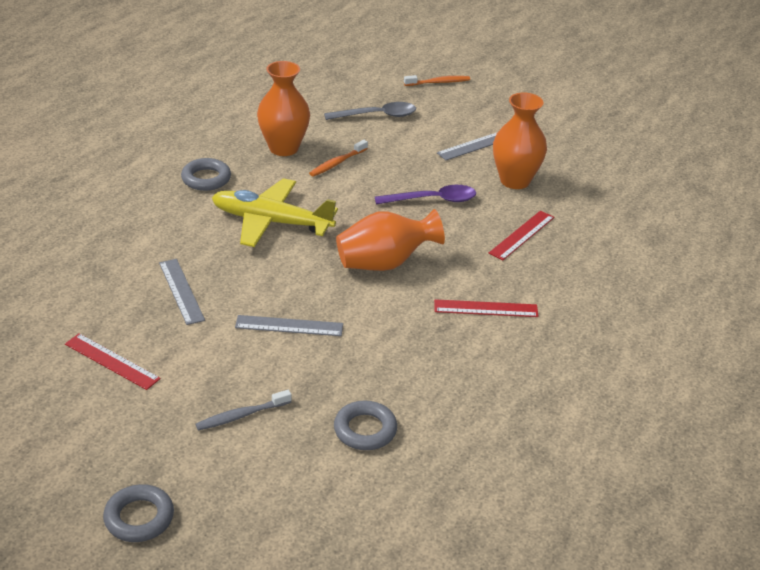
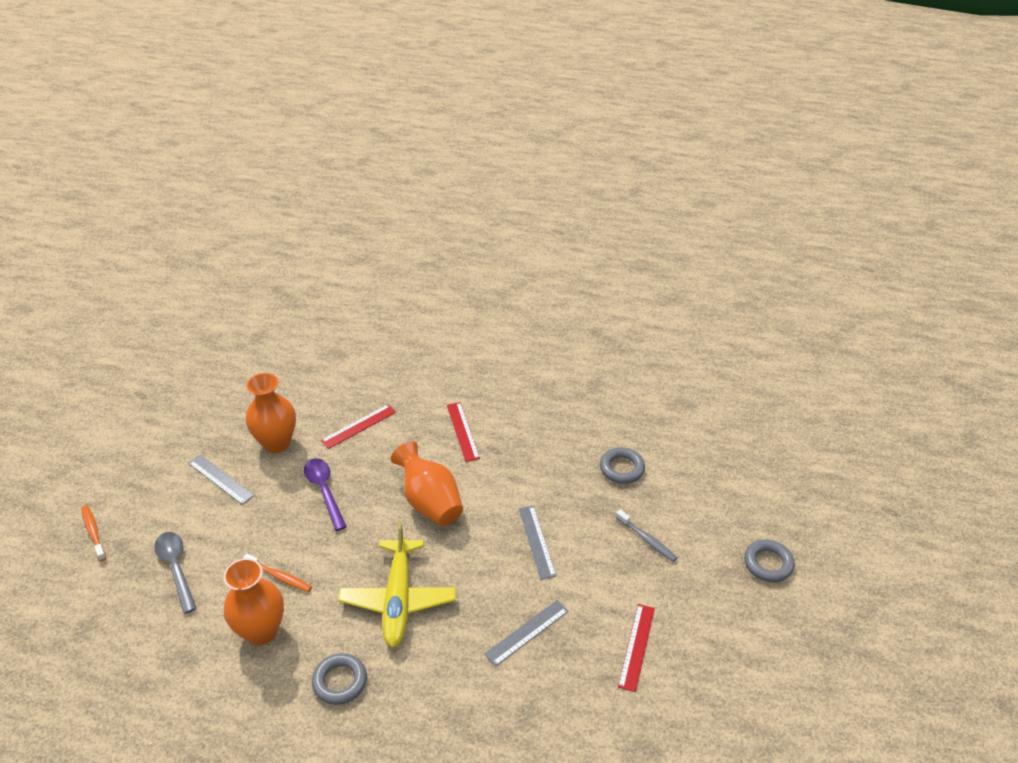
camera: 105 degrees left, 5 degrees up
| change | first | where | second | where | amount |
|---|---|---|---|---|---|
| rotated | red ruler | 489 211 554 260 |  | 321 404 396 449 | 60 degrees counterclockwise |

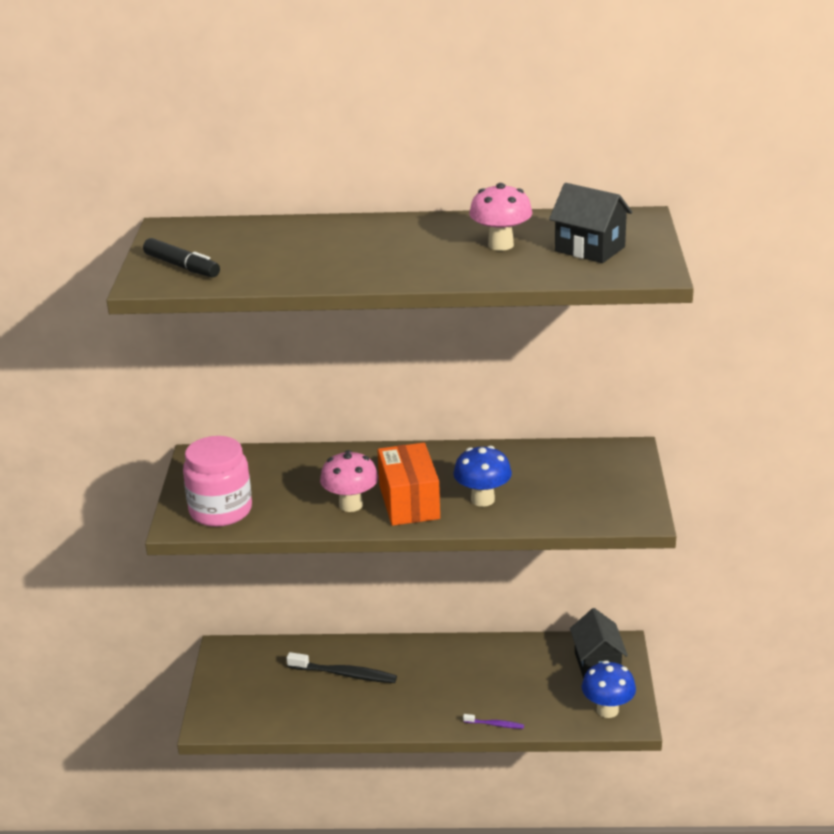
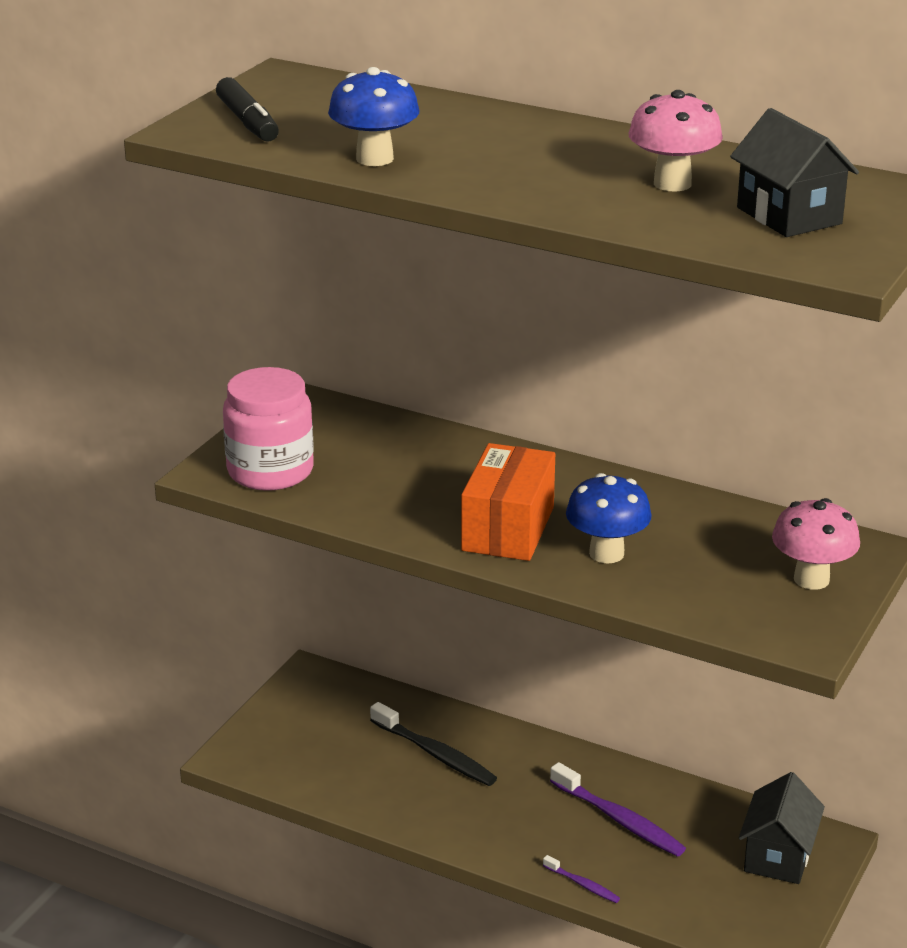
camera: 25 degrees right, 0 degrees up
| change | first | where | second | where | amount |
|---|---|---|---|---|---|
| shifted | pink mushroom | 320 450 378 512 |  | 772 498 860 590 |  |
| shifted | blue mushroom | 582 661 636 718 |  | 328 67 420 166 |  |
| new |  |  | purple toothbrush | 550 762 686 857 |  |

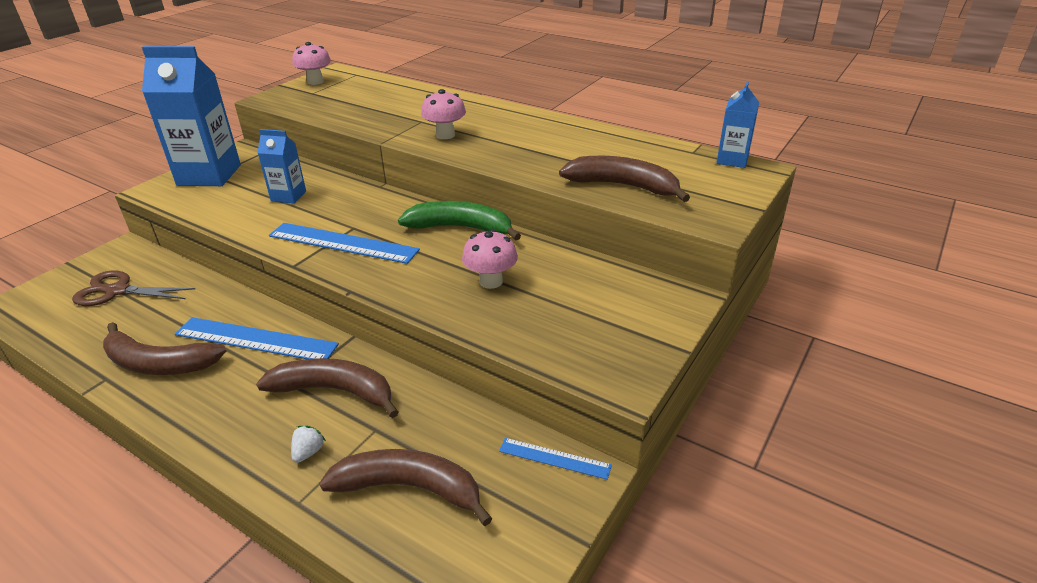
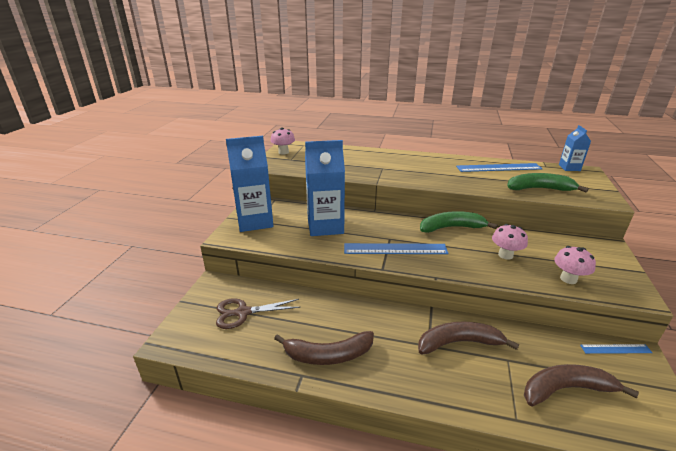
camera: 20 degrees left, 5 degrees down
| change | first | where | second | where | amount |
|---|---|---|---|---|---|
| shifted | pink mushroom | 421 89 466 139 |  | 554 246 596 284 |  |
| scaled | blue carton | 257 129 306 204 |  | 305 140 345 236 | x1.91 |
| repainted | brown banana | 559 156 690 202 | green banana | 507 173 589 193 |  |
| shifted | blue ruler | 175 317 339 359 |  | 456 163 542 172 |  |
| gone | white strawberry | 291 426 326 463 |  |  |  |

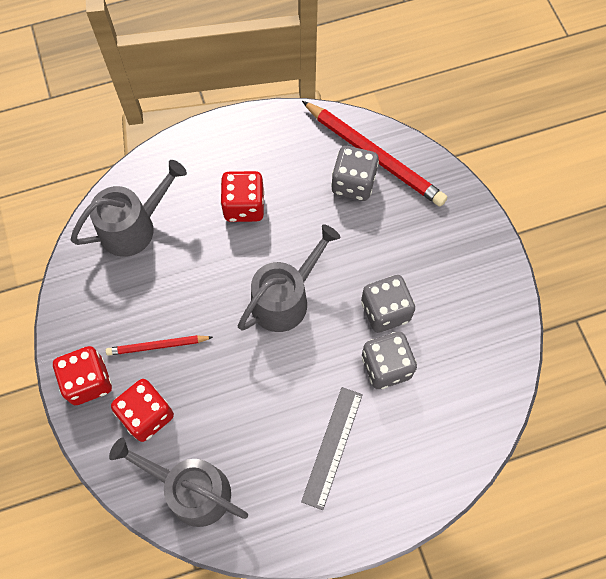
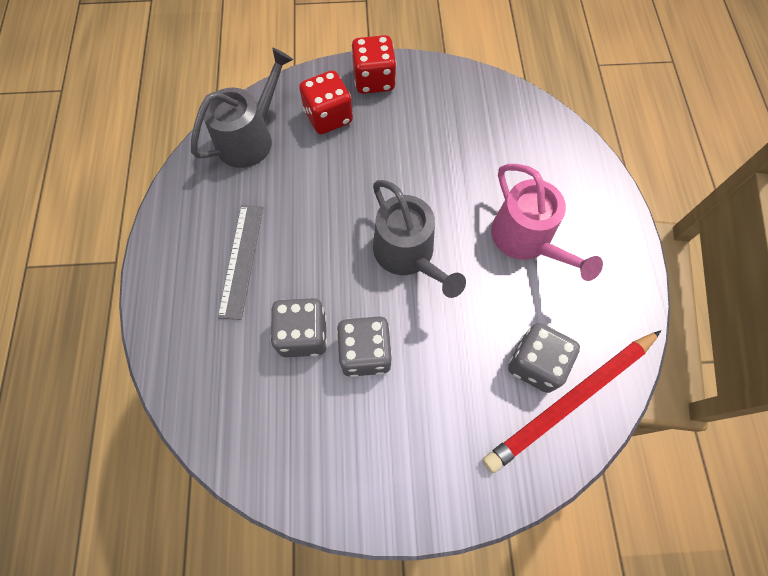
camera: 105 degrees right, 0 degrees up
| change | first | where | second | where | amount |
|---|---|---|---|---|---|
| gone | grey watering can | 71 160 187 257 |  |  |  |
| swapped | red dice | 220 171 264 222 | pink watering can | 491 164 603 281 |  |
| gone | red pencil | 106 335 213 356 |  |  |  |
| rotated | grey ruler | 301 387 363 510 |  | 218 205 263 320 | 60 degrees clockwise |

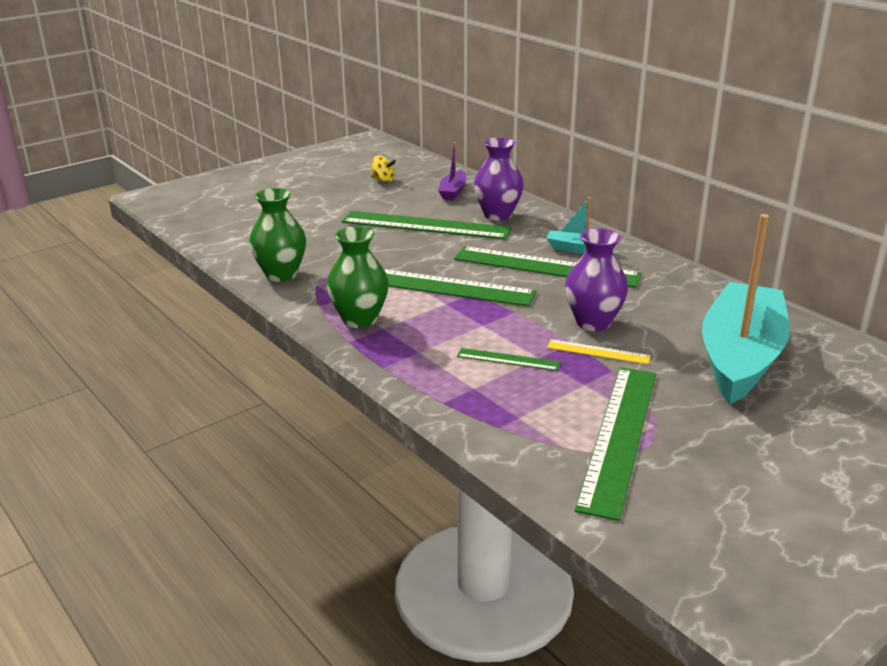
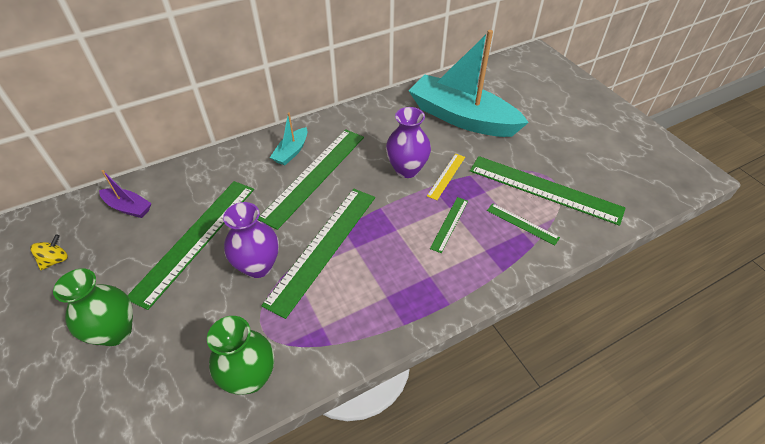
camera: 80 degrees left, 20 degrees up
| change | first | where | second | where | amount |
|---|---|---|---|---|---|
| shifted | purple vase | 474 137 524 221 |  | 223 202 279 278 |  |
| shifted | green vase | 327 226 389 328 |  | 53 268 133 346 |  |
| new |  |  | green ruler | 487 203 560 245 |  |

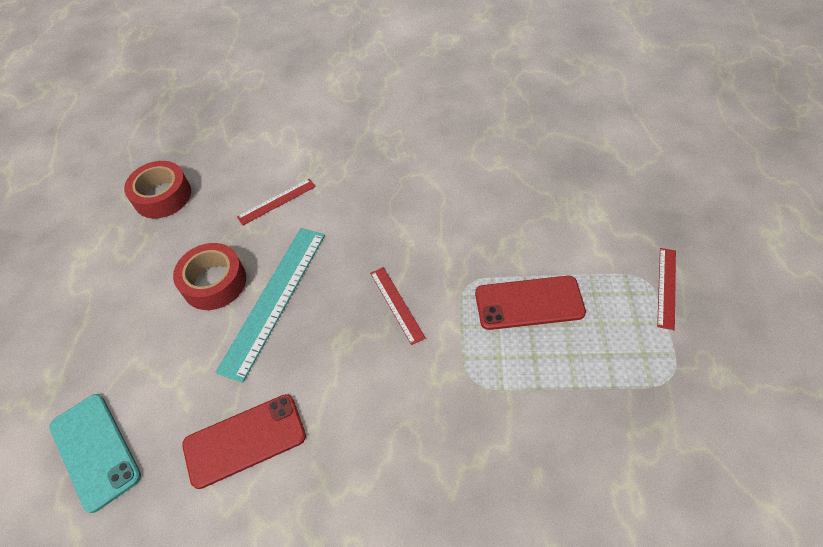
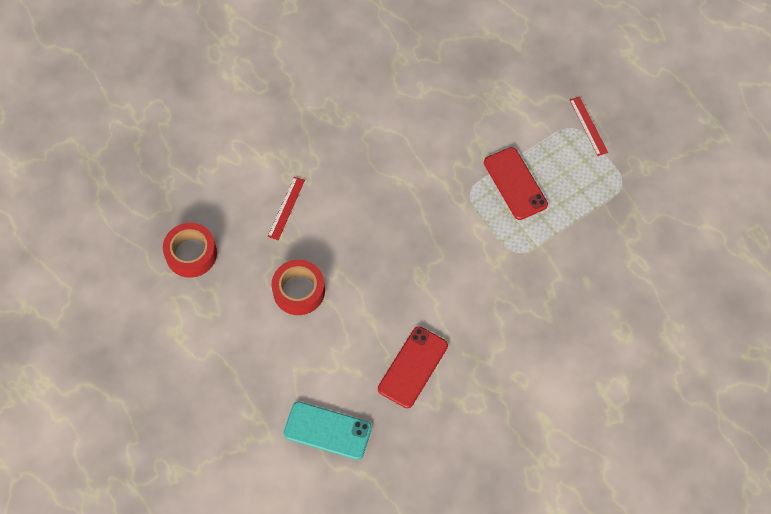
camera: 40 degrees left, 10 degrees up
| change | first | where | second | where | amount |
|---|---|---|---|---|---|
| gone | turquoise ruler | 215 228 325 383 |  |  |  |
| gone | red ruler | 370 267 426 345 |  |  |  |
| rotated | red phone | 475 276 586 330 |  | 484 147 548 220 | 75 degrees counterclockwise |

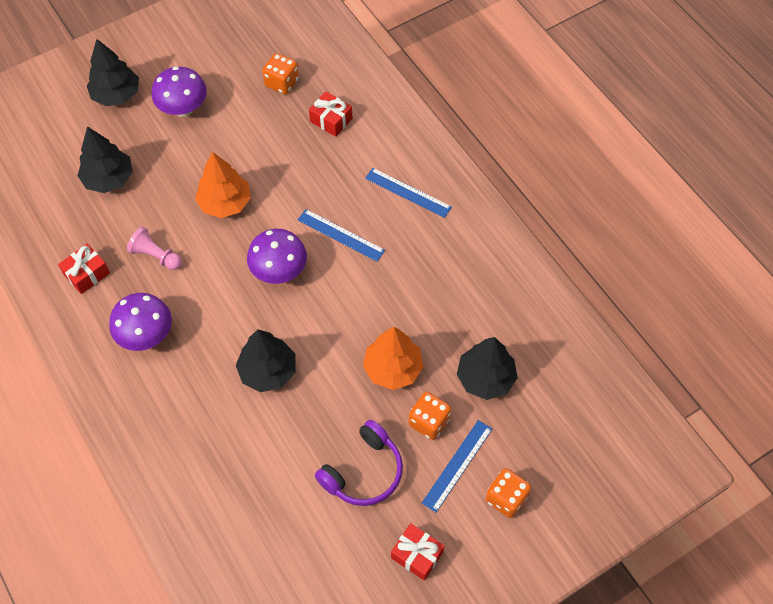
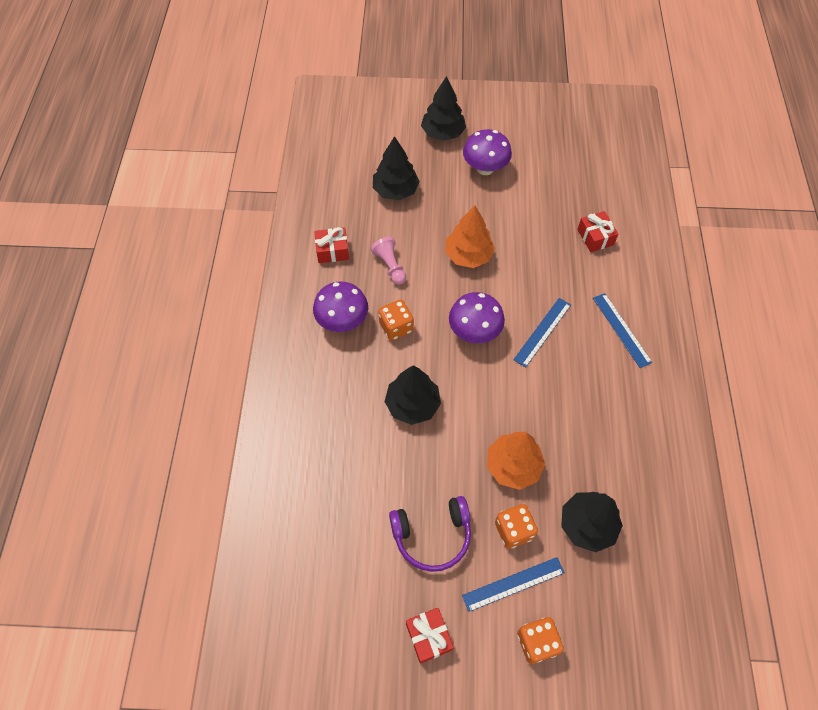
camera: 35 degrees right, 0 degrees up
| change | first | where | second | where | amount |
|---|---|---|---|---|---|
| shifted | orange dice | 262 53 299 94 |  | 378 300 414 341 |  |
| rotated | blue ruler | 298 209 385 262 |  | 513 298 571 368 | 60 degrees clockwise |

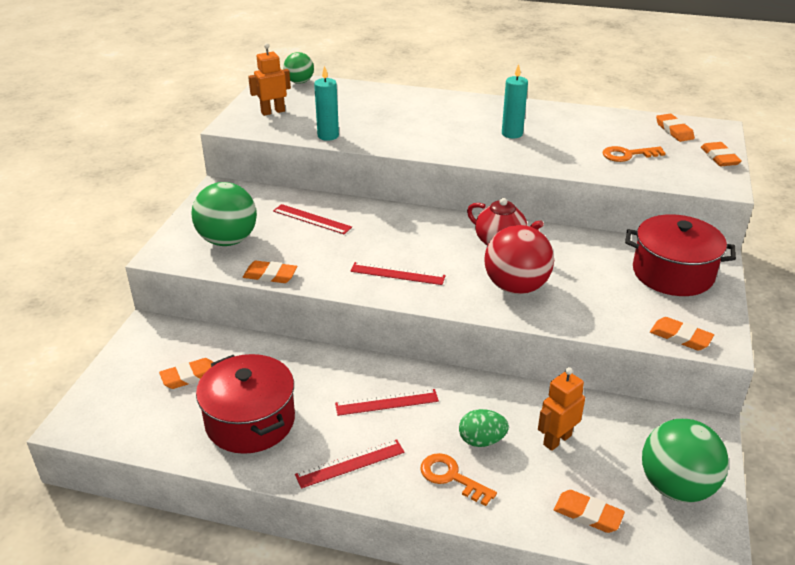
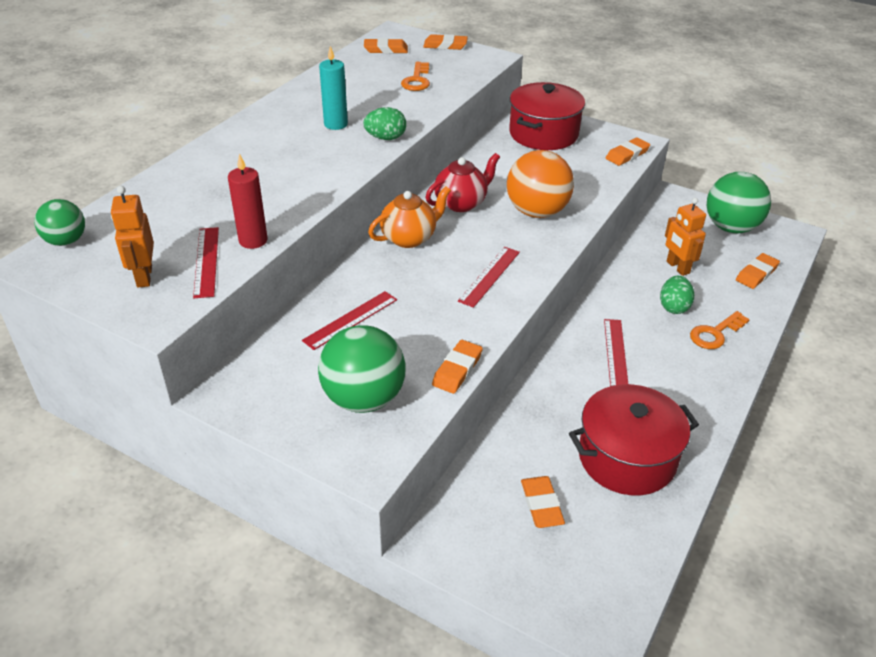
camera: 75 degrees left, 5 degrees up
| change | first | where | second | where | amount |
|---|---|---|---|---|---|
| repainted | turquoise candle | 314 66 339 141 | red candle | 228 154 268 249 |  |
| repainted | red ball | 484 225 554 294 | orange ball | 507 150 574 218 |  |
| shifted | red ruler | 295 439 405 489 |  | 193 227 219 298 |  |
| new |  |  | green egg | 363 107 406 140 |  |
| new |  |  | orange teapot | 368 186 451 248 |  |

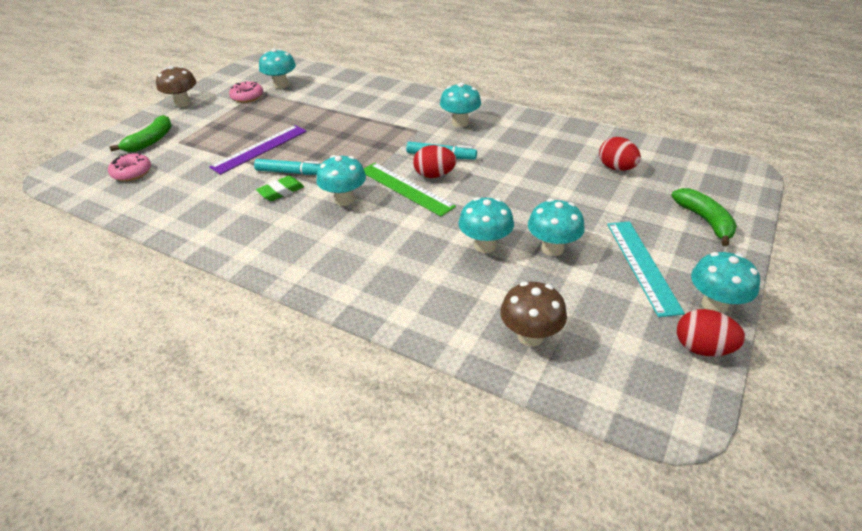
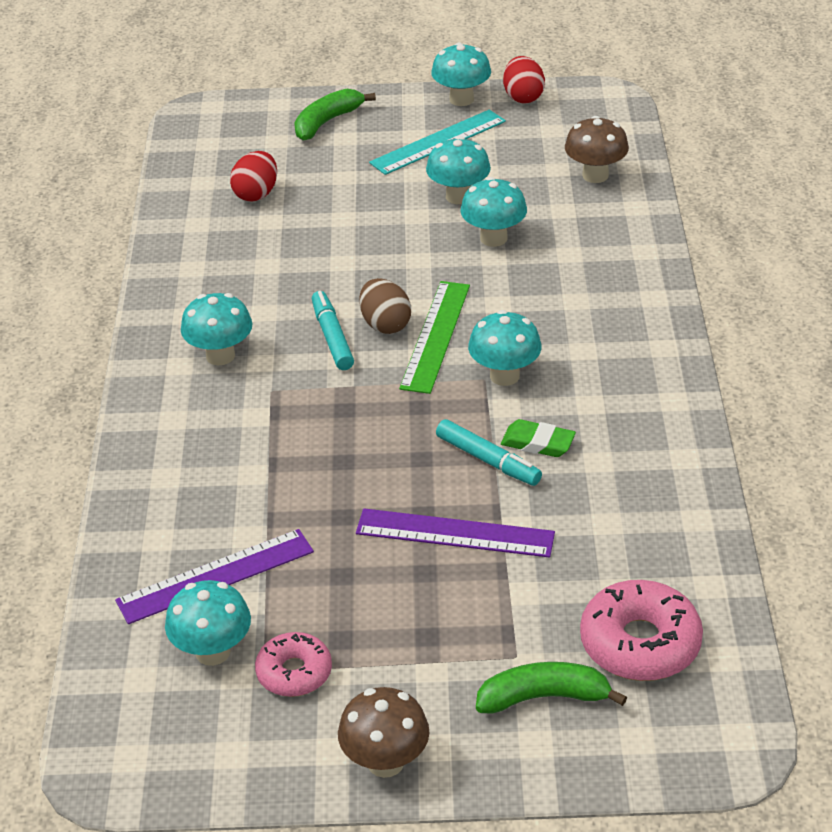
camera: 120 degrees left, 0 degrees up
| change | first | where | second | where | amount |
|---|---|---|---|---|---|
| repainted | red egg | 413 145 457 178 | brown egg | 359 278 411 334 |  |
| scaled | pink donut | 108 153 151 181 |  | 580 580 703 681 | x1.59 |
| rotated | turquoise marker | 254 159 321 175 |  | 436 419 542 486 | 150 degrees clockwise |
| new |  |  | purple ruler | 115 529 314 624 |  |

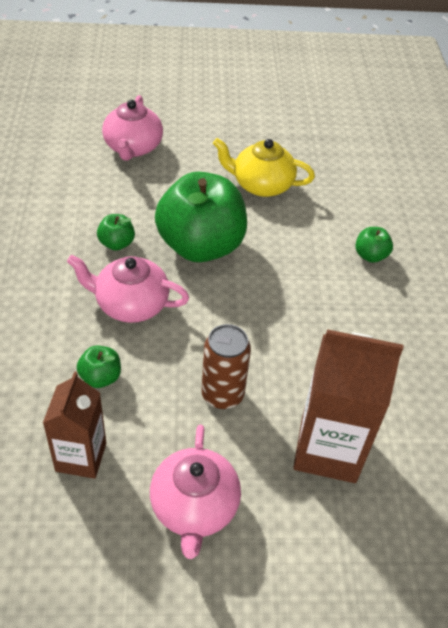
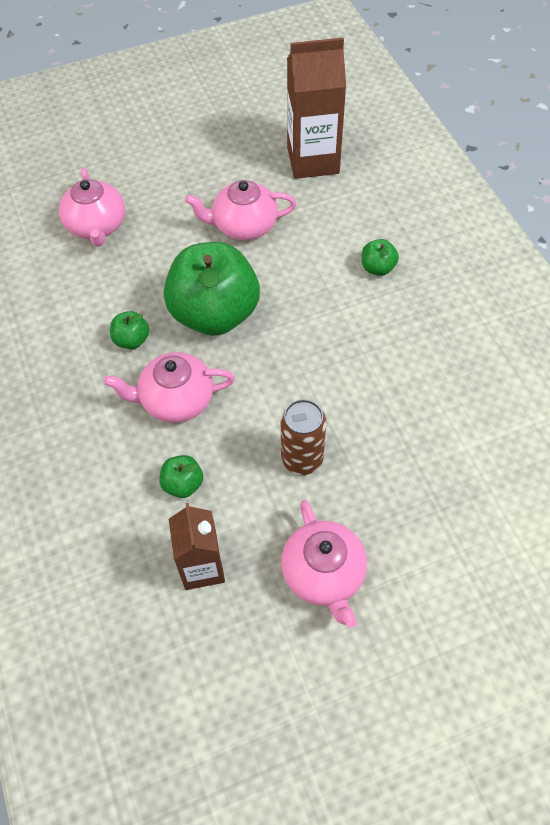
camera: 15 degrees left, 10 degrees up
| change | first | where | second | where | amount |
|---|---|---|---|---|---|
| repainted | yellow teapot | 213 138 315 197 | pink teapot | 185 180 297 240 |  |
| shifted | brown carton | 293 329 404 483 |  | 287 38 346 179 |  |

